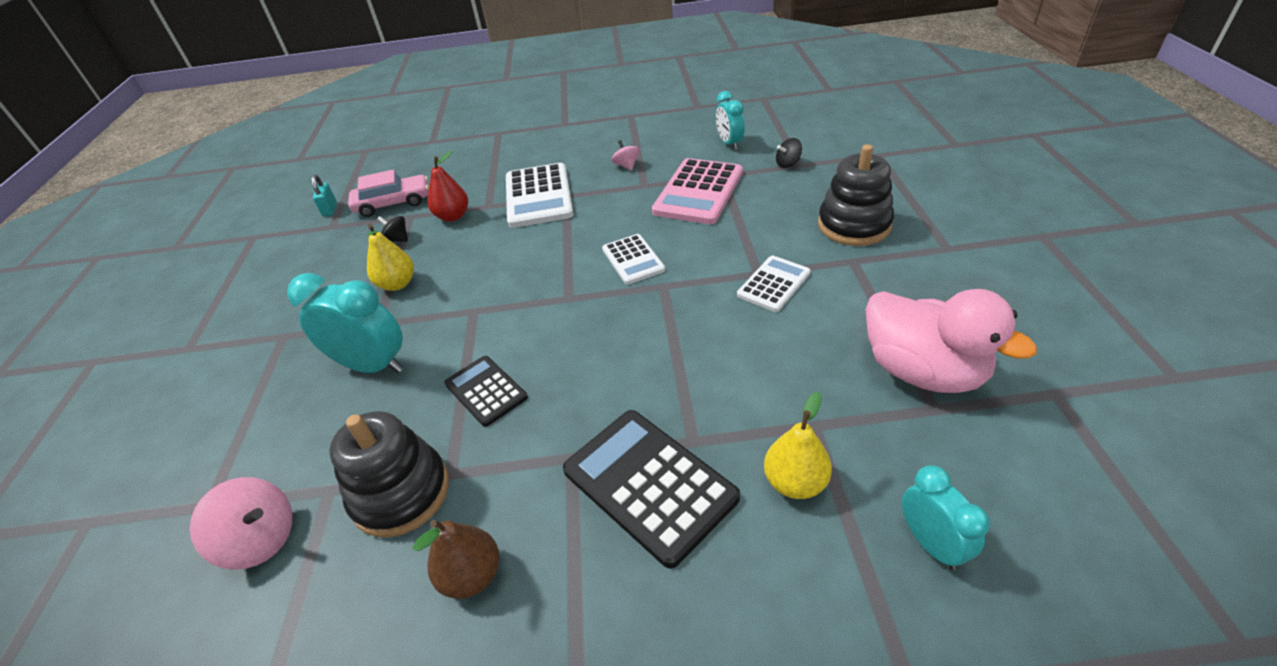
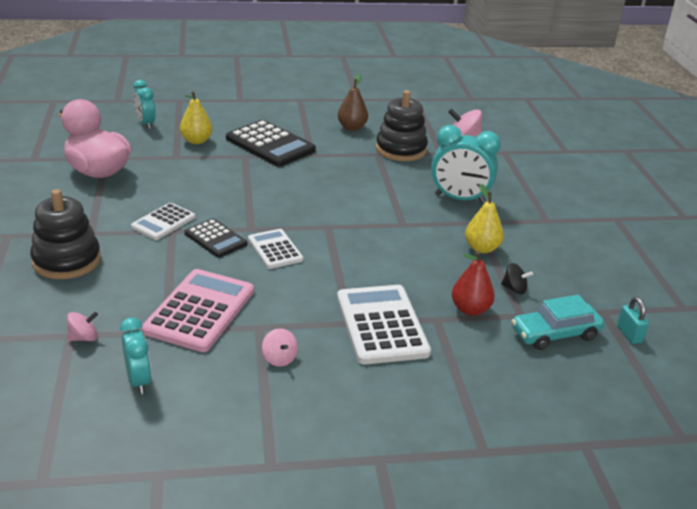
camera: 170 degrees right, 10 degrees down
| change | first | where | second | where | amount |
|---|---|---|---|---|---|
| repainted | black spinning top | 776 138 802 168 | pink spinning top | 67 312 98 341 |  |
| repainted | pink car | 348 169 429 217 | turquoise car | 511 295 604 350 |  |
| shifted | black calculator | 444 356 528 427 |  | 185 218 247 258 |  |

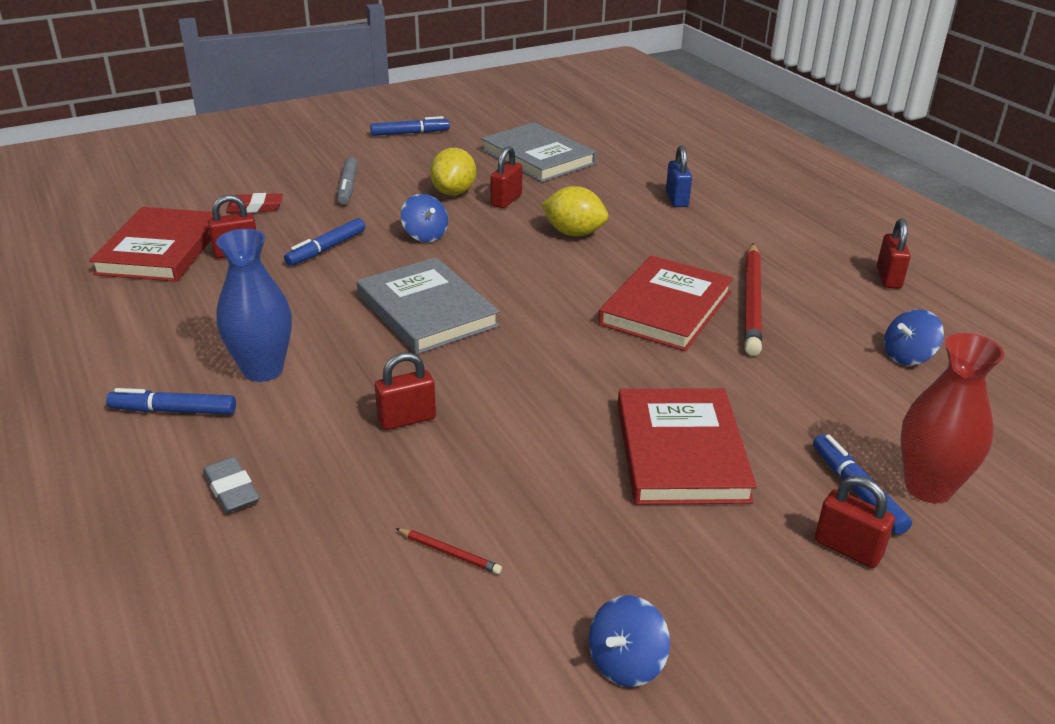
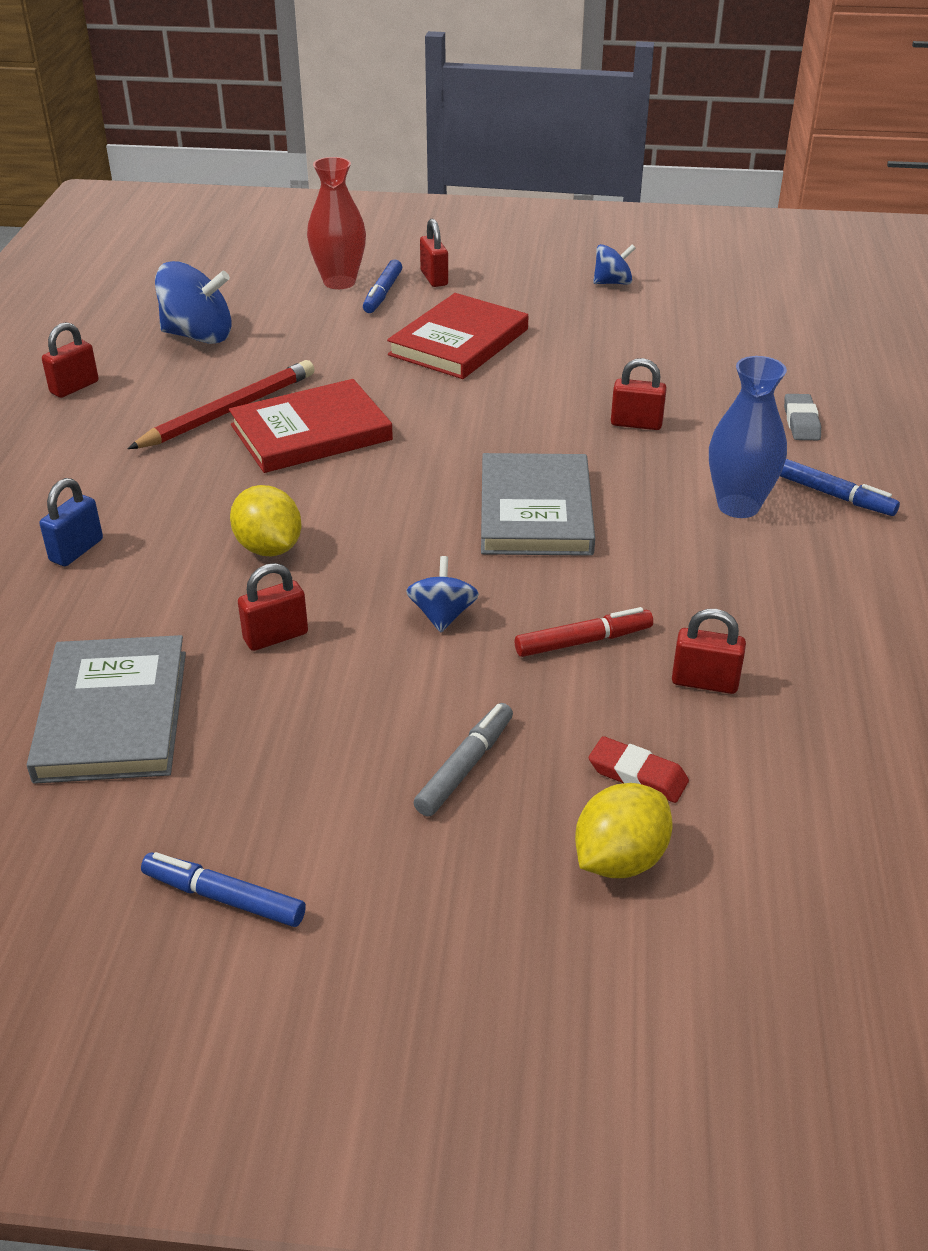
camera: 145 degrees left, 5 degrees up
| change | first | where | second | where | amount |
|---|---|---|---|---|---|
| shifted | yellow lemon | 430 148 476 196 |  | 575 783 673 878 |  |
| gone | red book | 89 207 221 282 |  |  |  |
| repainted | blue marker | 284 218 365 266 | red marker | 515 607 653 657 |  |
| scaled | blue spinning top | 884 309 944 365 |  | 155 261 231 344 | x1.72 |
| gone | red pencil | 395 528 502 574 |  |  |  |

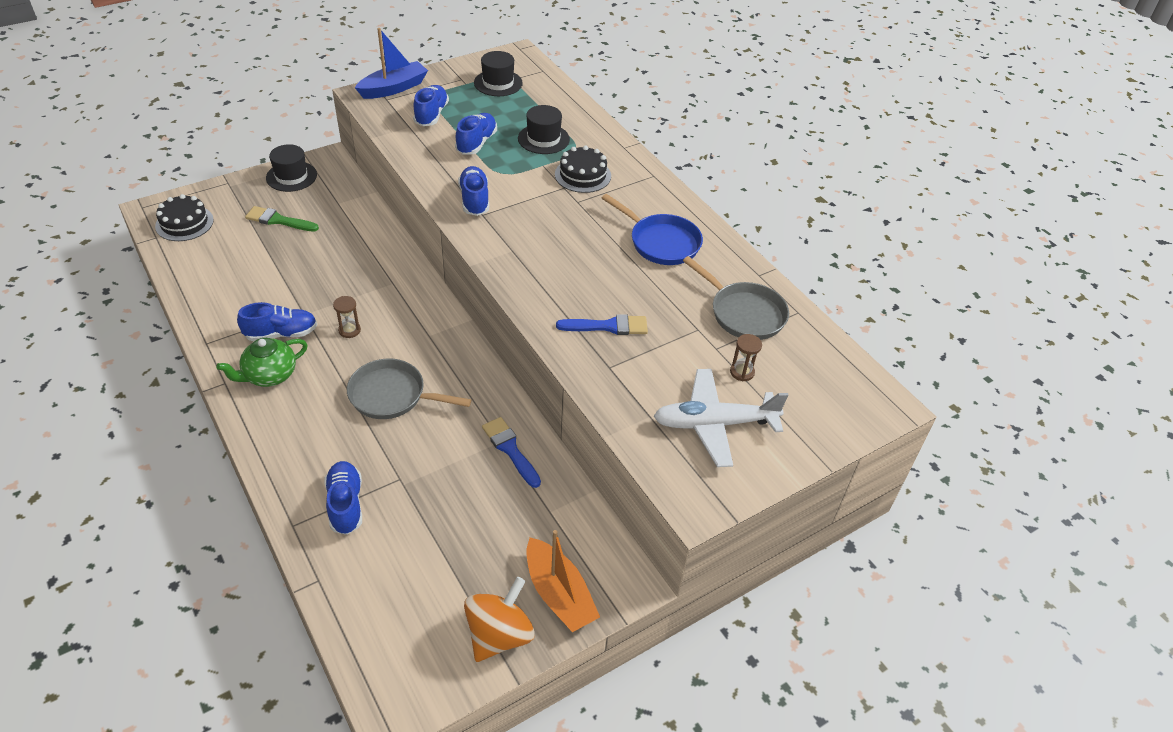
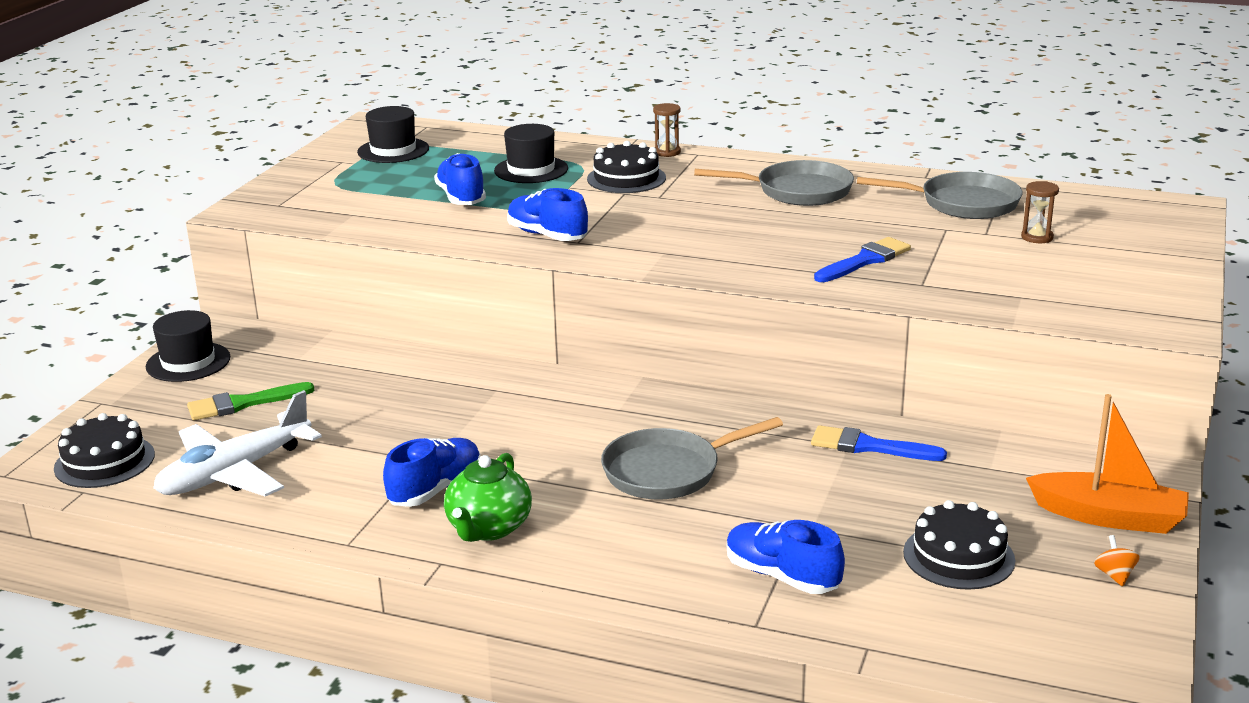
camera: 35 degrees left, 20 degrees down
| change | first | where | second | where | amount |
|---|---|---|---|---|---|
| gone | blue boat | 355 28 428 99 |  |  |  |
| gone | blue shoe | 413 85 449 126 |  |  |  |
| repainted | blue pan | 602 194 703 265 | grey pan | 694 160 854 206 |  |
| shifted | brown hourglass | 333 296 361 338 |  | 653 103 681 157 |  |
| shifted | white plane | 654 369 789 467 |  | 153 390 322 496 |  |
| scaled | orange spinning top | 464 577 535 662 |  | 1094 535 1140 587 | x0.40 |
| new |  |  | black cake | 903 500 1015 590 |  |

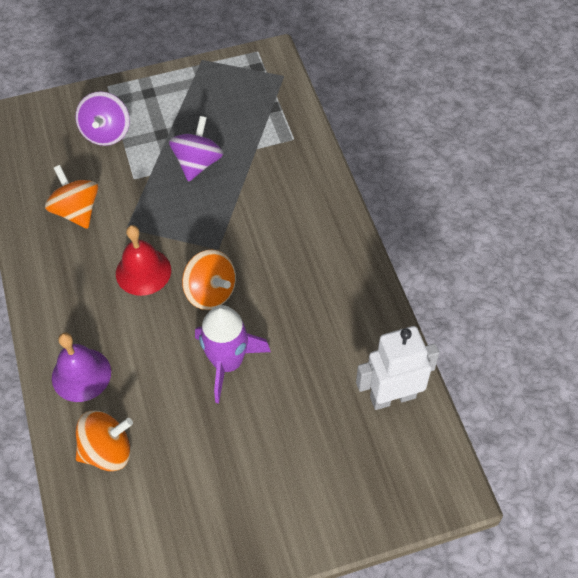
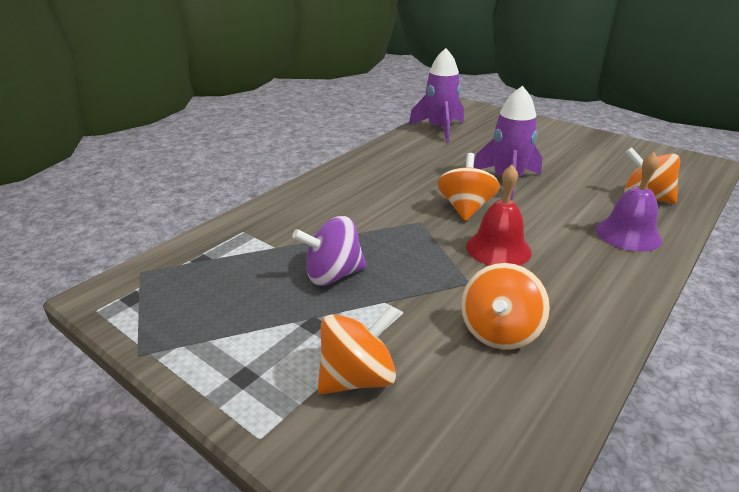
camera: 125 degrees left, 25 degrees down
| change | first | where | second | where | amount |
|---|---|---|---|---|---|
| repainted | purple spinning top | 76 92 130 146 | orange spinning top | 318 305 399 394 |  |
| swapped | white robot | 356 326 439 410 | purple rocket | 409 48 464 142 |  |

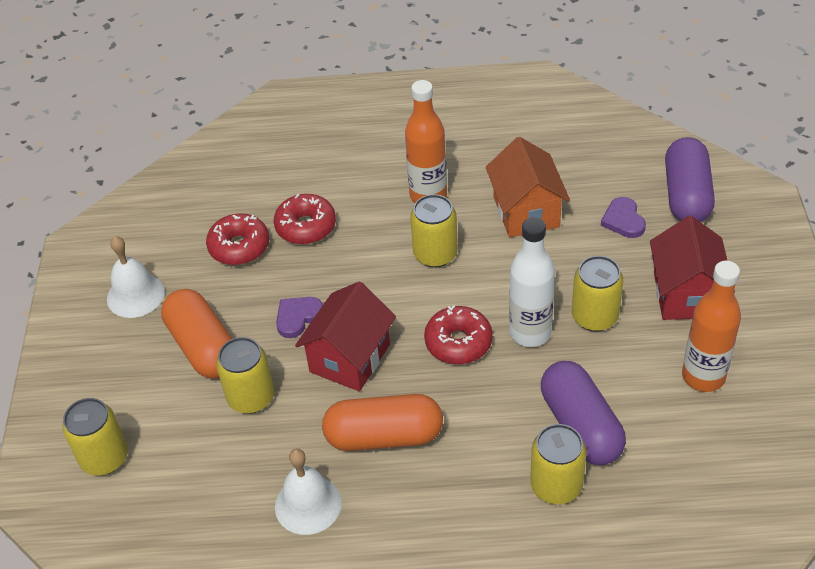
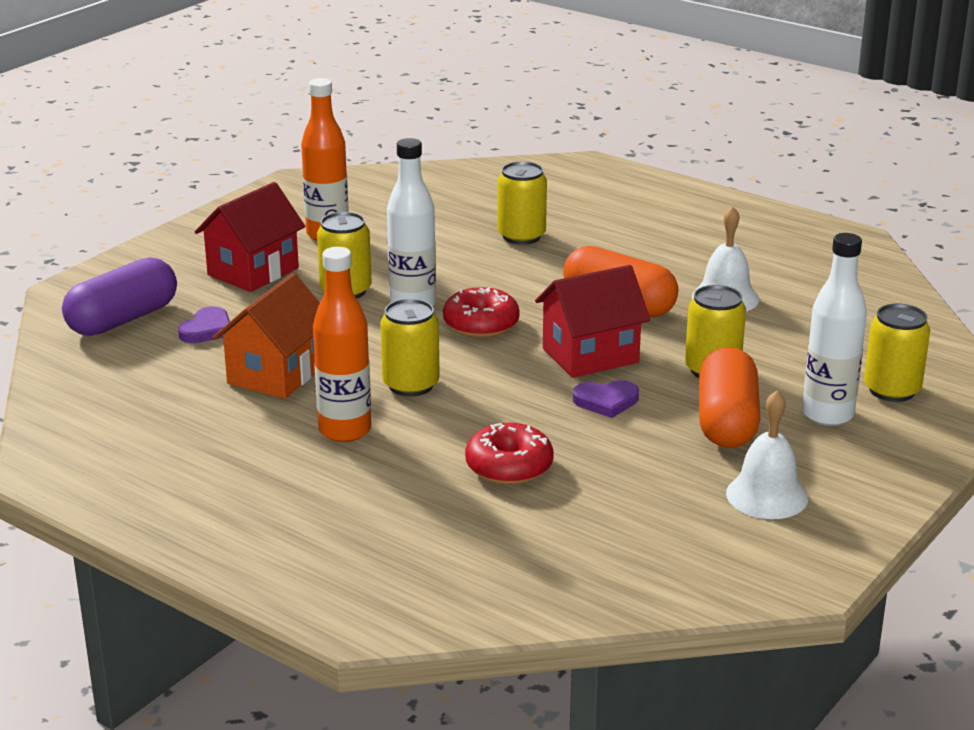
camera: 145 degrees left, 20 degrees down
| change | first | where | second | where | amount |
|---|---|---|---|---|---|
| gone | red donut | 206 213 269 265 |  |  |  |
| gone | purple capsule | 541 361 626 465 |  |  |  |
| new |  |  | white bottle | 802 233 867 426 |  |

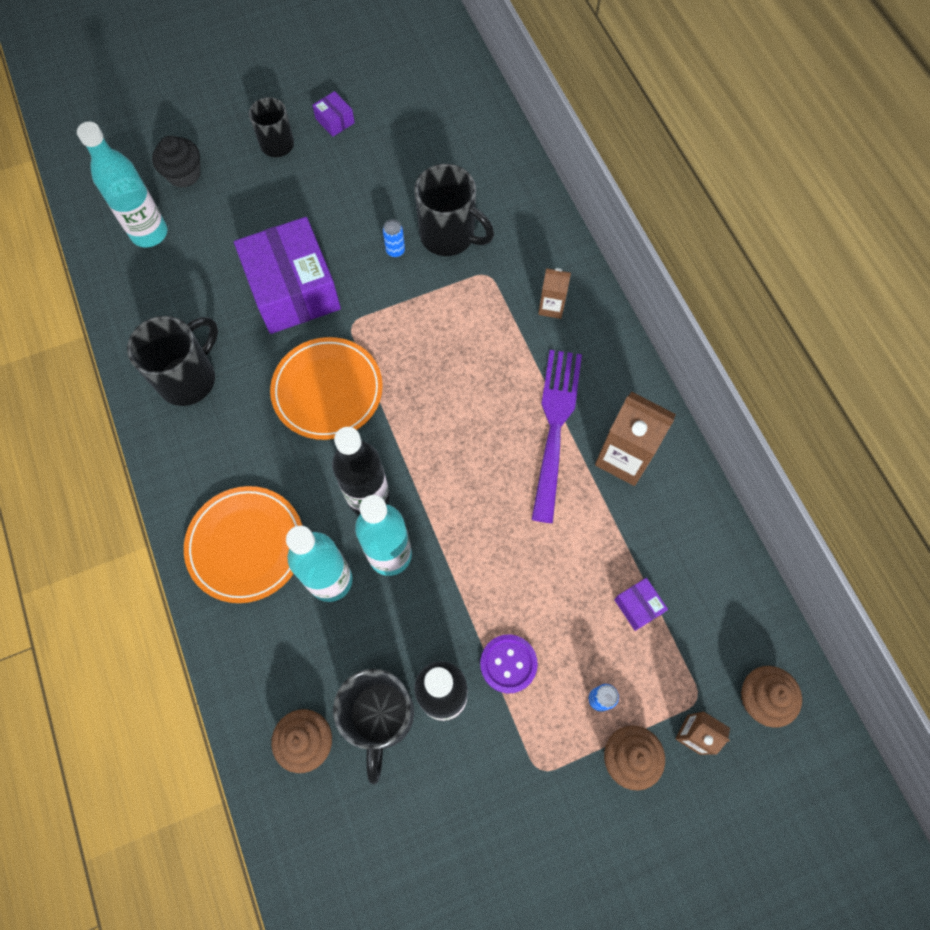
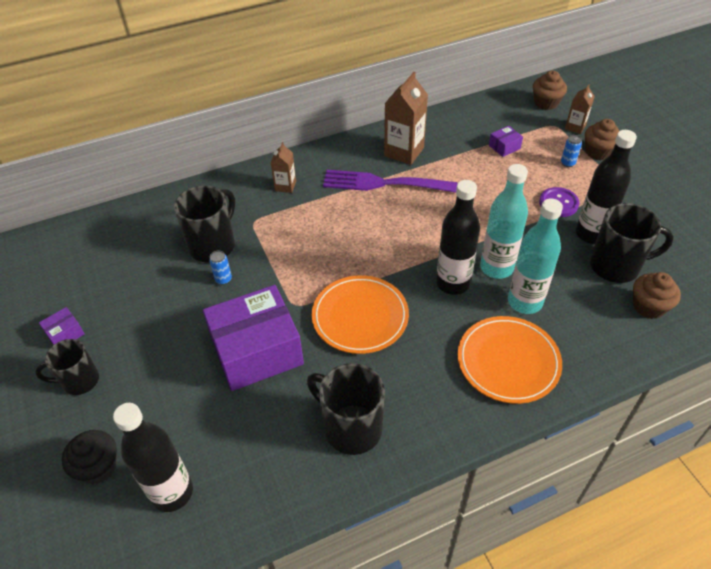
camera: 90 degrees left, 20 degrees down
| change | first | where | second | where | amount |
|---|---|---|---|---|---|
| repainted | turquoise bottle | 77 122 167 247 | black bottle | 113 403 193 512 |  |

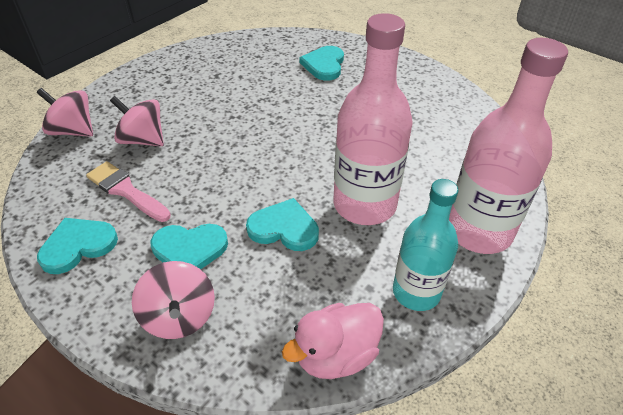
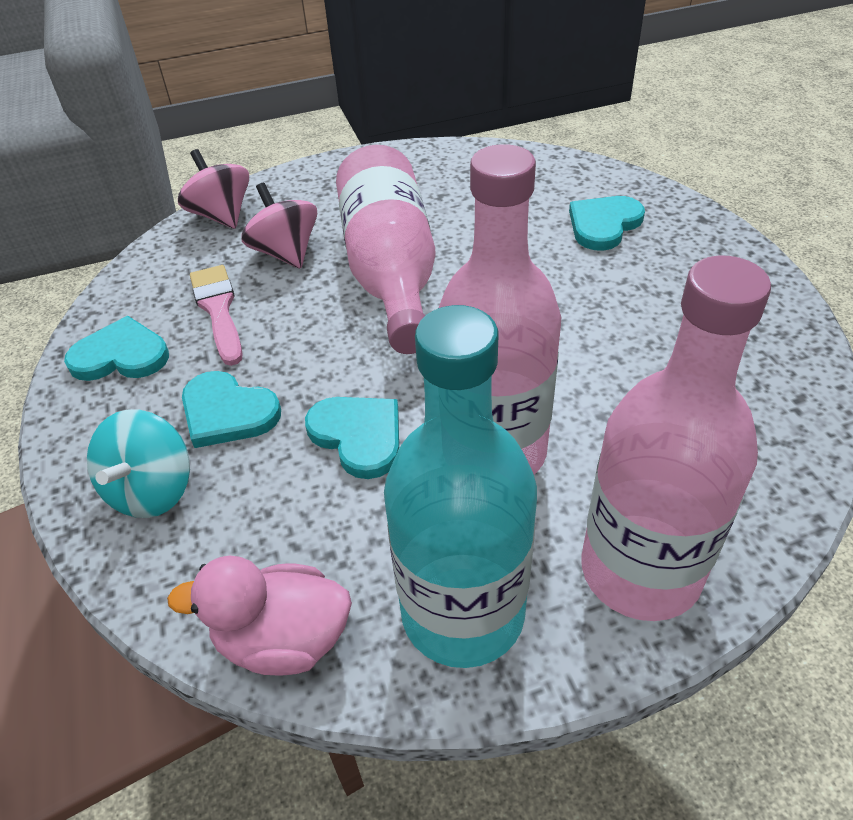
camera: 35 degrees right, 0 degrees up
| change | first | where | second | where | amount |
|---|---|---|---|---|---|
| scaled | turquoise bottle | 393 179 459 311 |  | 384 305 537 668 | x1.52 |
| repainted | pink spinning top | 132 261 215 339 | turquoise spinning top | 87 409 190 518 |  |
| new |  |  | pink bottle | 336 145 436 354 |  |

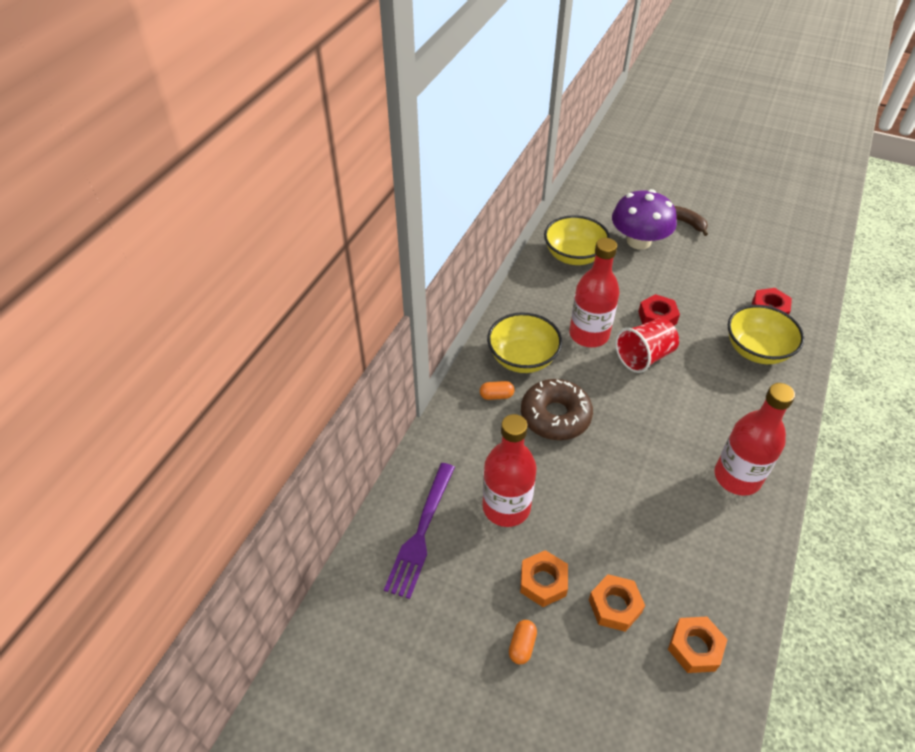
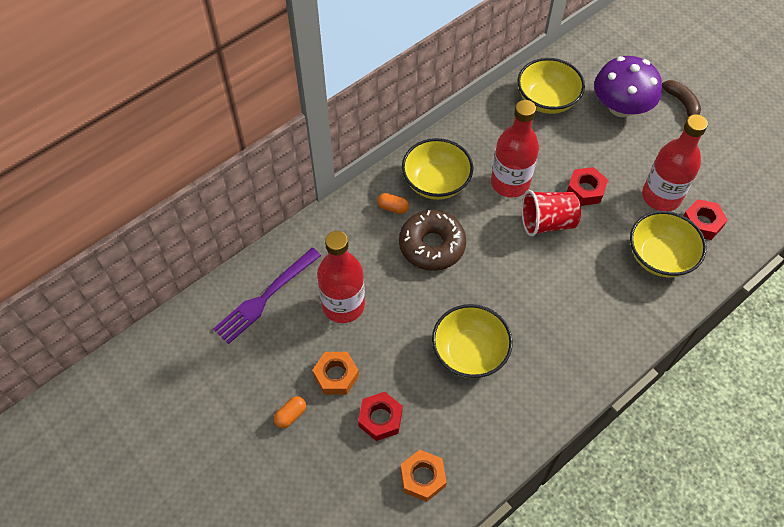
camera: 25 degrees right, 10 degrees up
| change | first | where | second | where | amount |
|---|---|---|---|---|---|
| shifted | red bottle | 714 383 795 496 |  | 642 114 708 211 |  |
| repainted | orange nut | 589 574 645 632 | red nut | 358 392 403 441 |  |
| new |  |  | yellow bowl | 432 304 513 378 |  |

